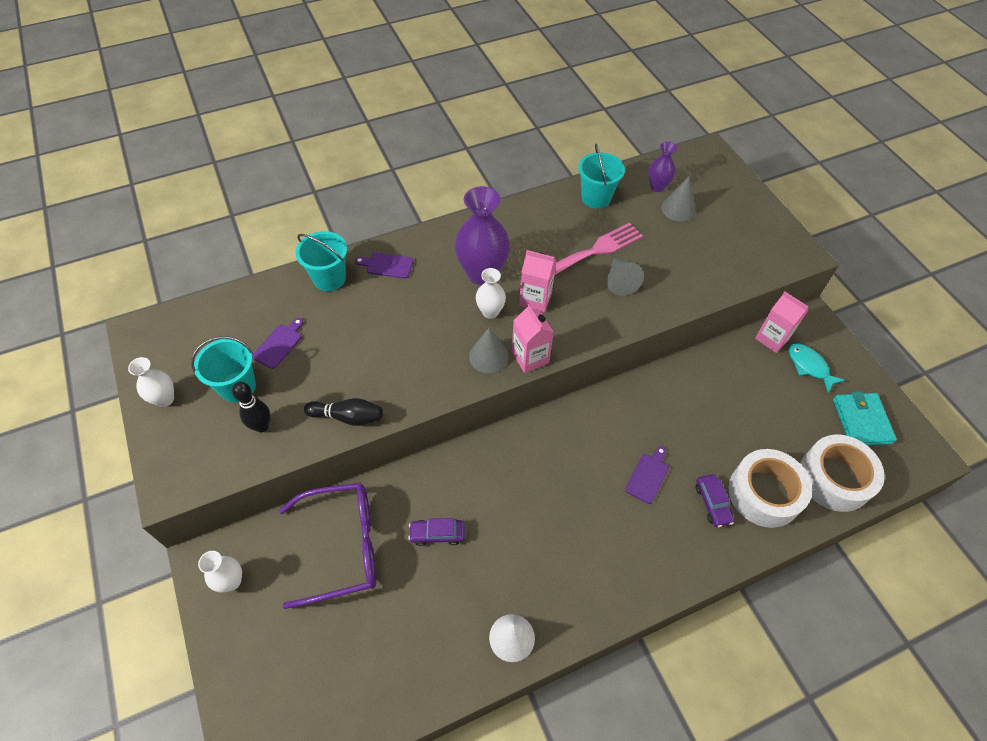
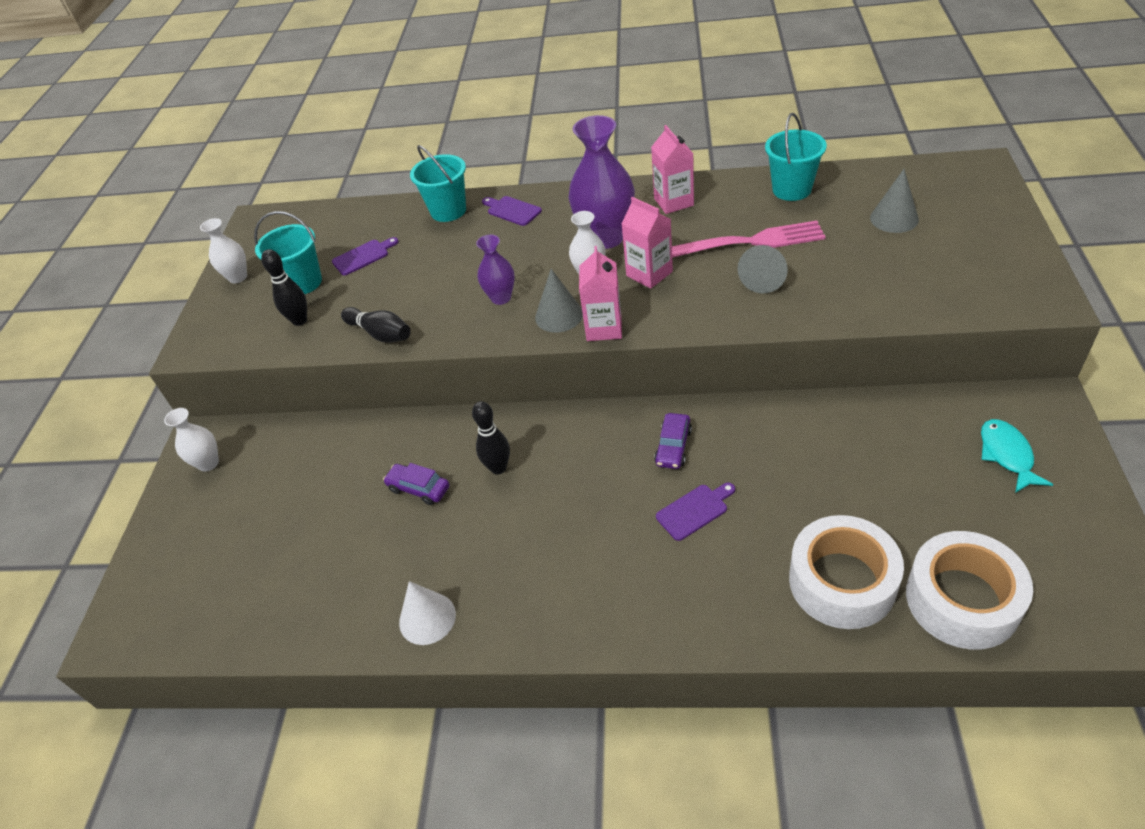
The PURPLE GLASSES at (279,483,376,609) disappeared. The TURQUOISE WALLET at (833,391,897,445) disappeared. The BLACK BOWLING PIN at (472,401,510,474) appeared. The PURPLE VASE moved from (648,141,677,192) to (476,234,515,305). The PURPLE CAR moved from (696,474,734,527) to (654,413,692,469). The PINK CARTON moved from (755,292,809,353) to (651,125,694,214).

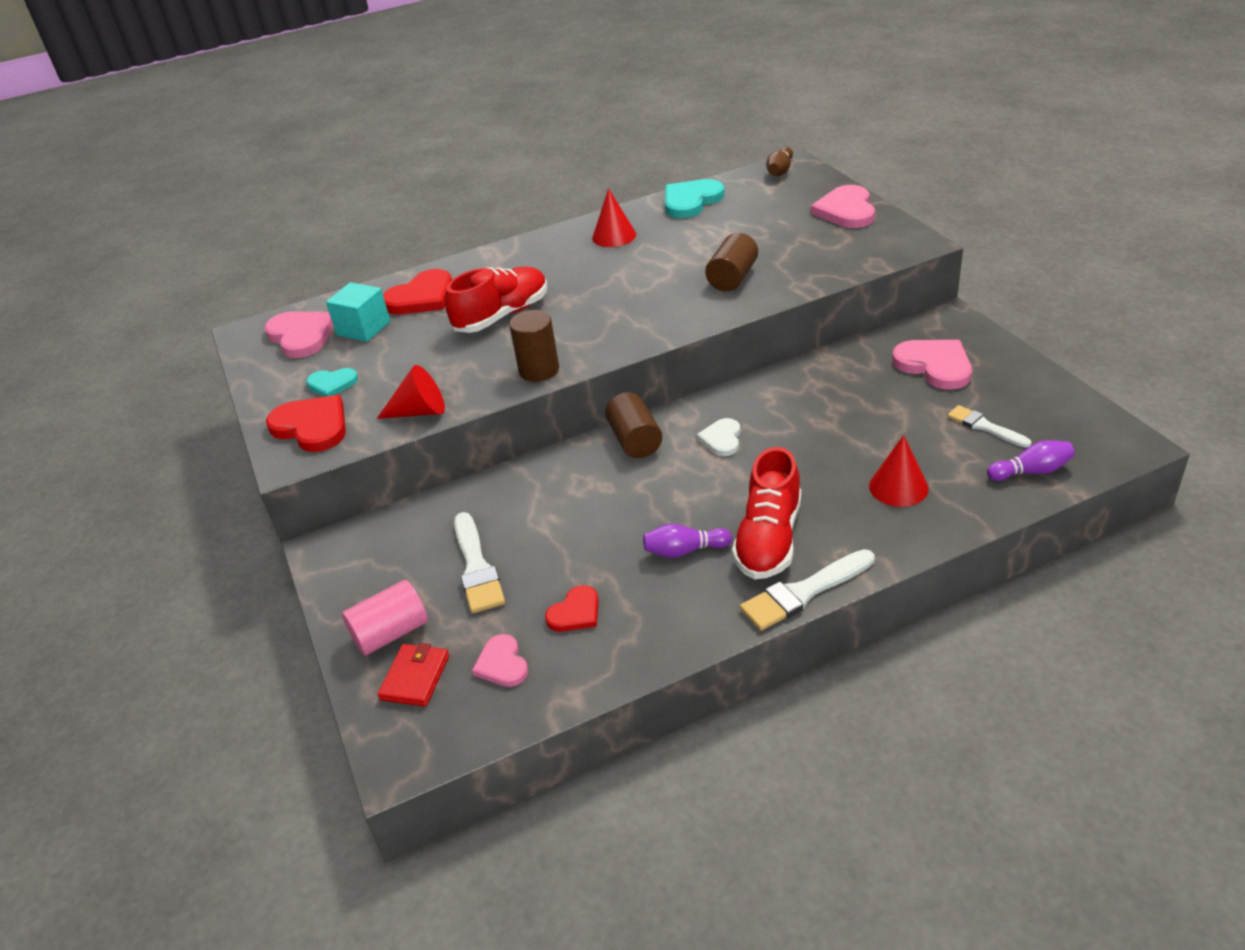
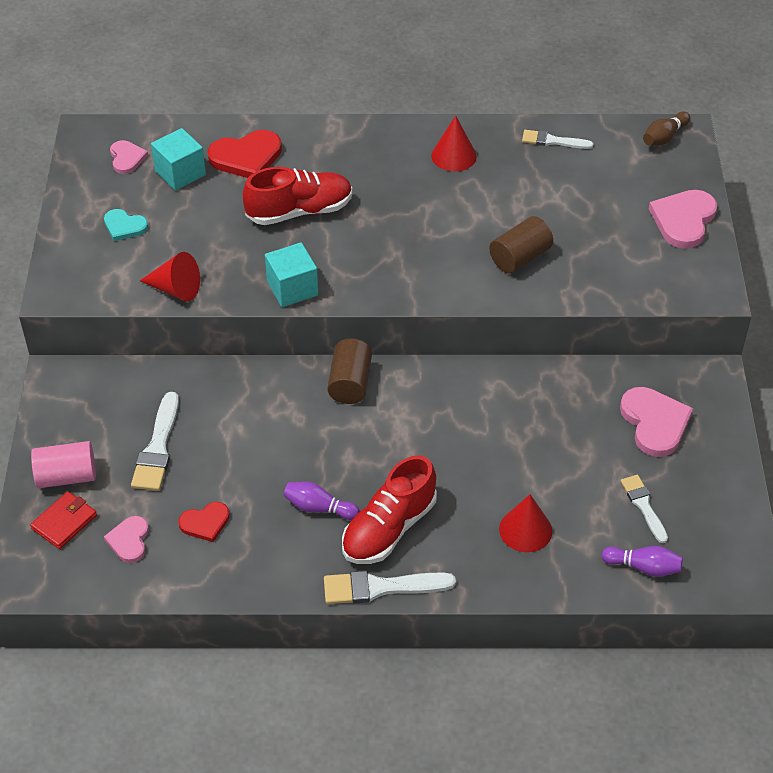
The RED HEART at (266,395,346,452) disappeared. The WHITE HEART at (697,418,740,456) disappeared. The BROWN CYLINDER at (509,310,559,382) was replaced by the TURQUOISE CUBE at (265,242,318,307). The TURQUOISE HEART at (665,179,724,218) was replaced by the WHITE BRUSH at (522,130,594,149). The PINK HEART at (264,311,333,358) changed to 0.59 times the size.

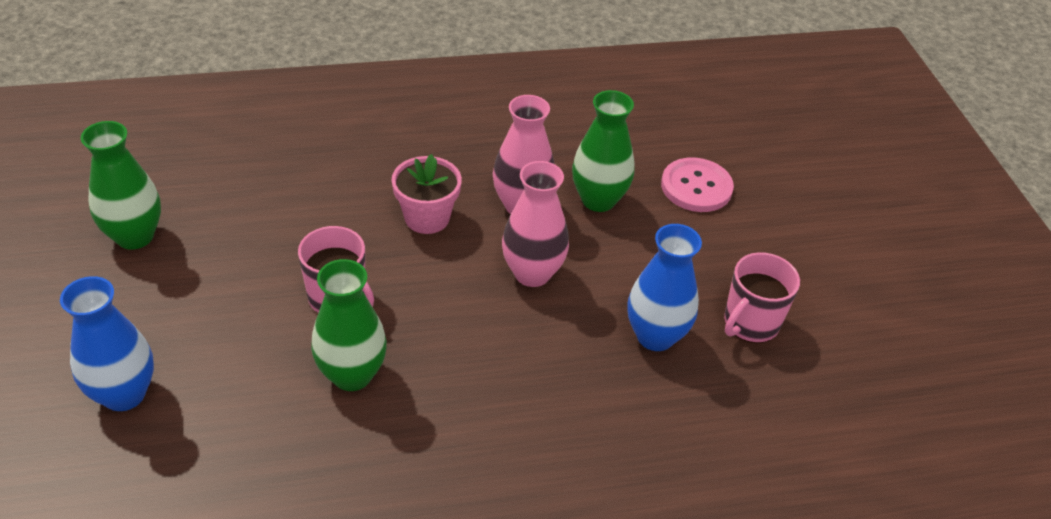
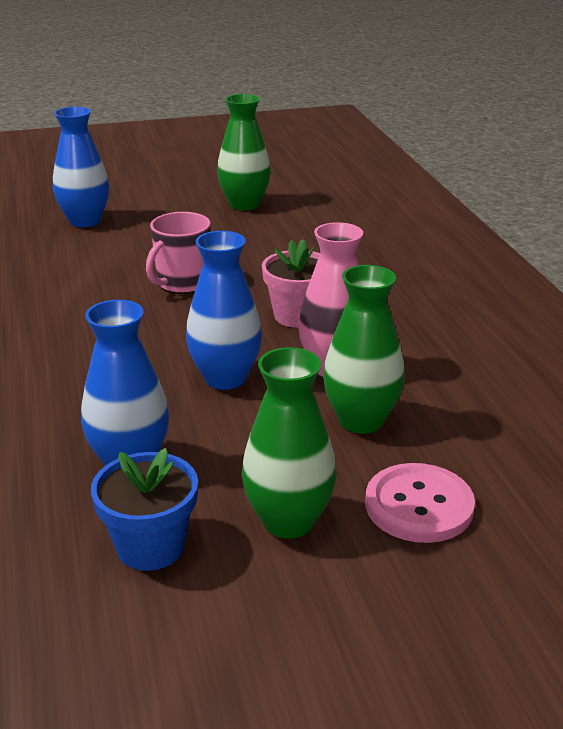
The GREEN VASE moved from (311,259,387,391) to (242,347,337,539). The PINK MUG at (724,252,800,343) was replaced by the BLUE FLOWER POT at (91,448,198,571). The PINK VASE at (502,161,569,287) became the BLUE VASE at (186,231,262,390).

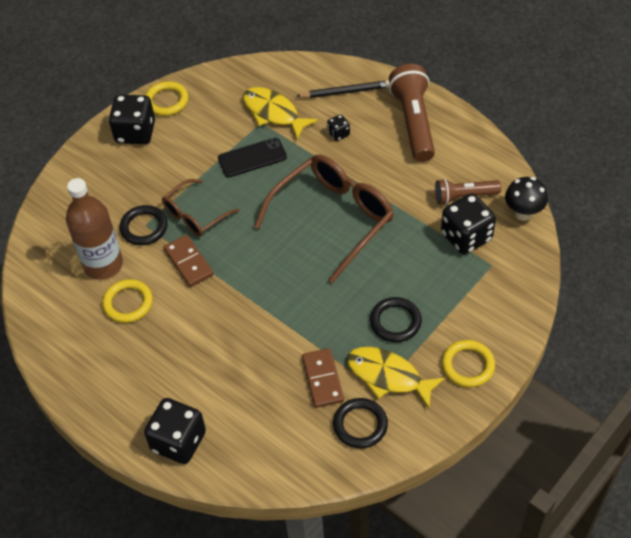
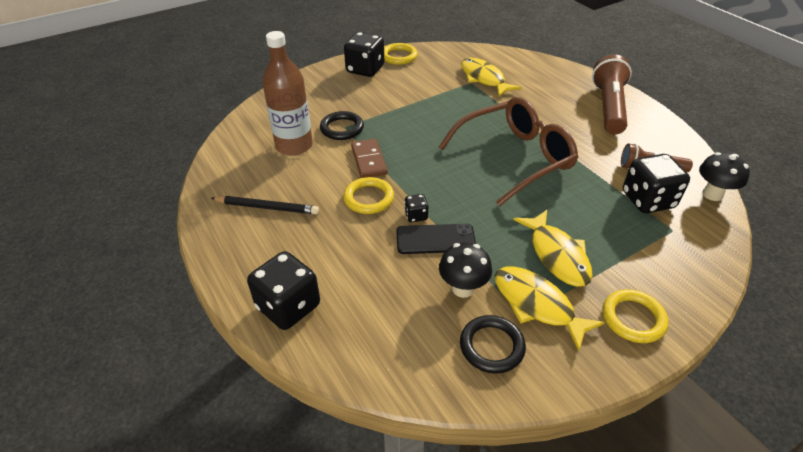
The BROWN GLASSES at (162,179,239,236) disappeared. The YELLOW RING moved from (102,279,153,323) to (343,177,394,214). The BLACK PHONE moved from (218,138,287,177) to (396,224,476,254). The BLACK PENCIL moved from (296,80,389,98) to (211,196,319,215). The BLACK DICE moved from (327,114,350,141) to (404,194,428,222). The BROWN DOMINO at (302,348,344,408) was replaced by the BLACK MUSHROOM at (439,242,492,298). The BLACK RING at (370,297,422,342) was replaced by the YELLOW FISH at (513,210,593,287).

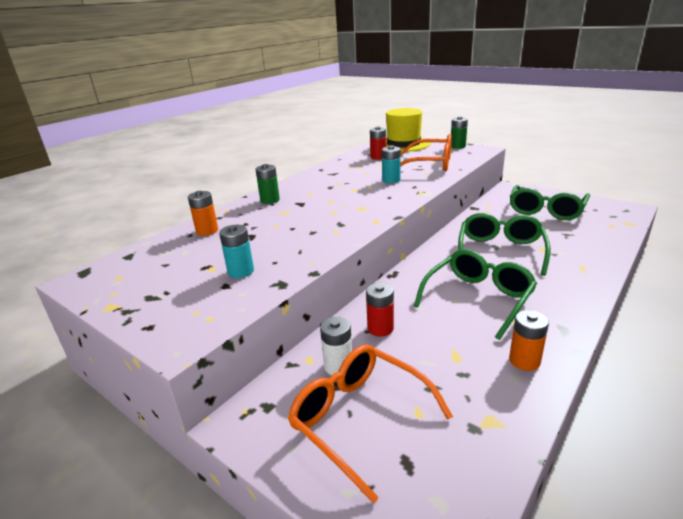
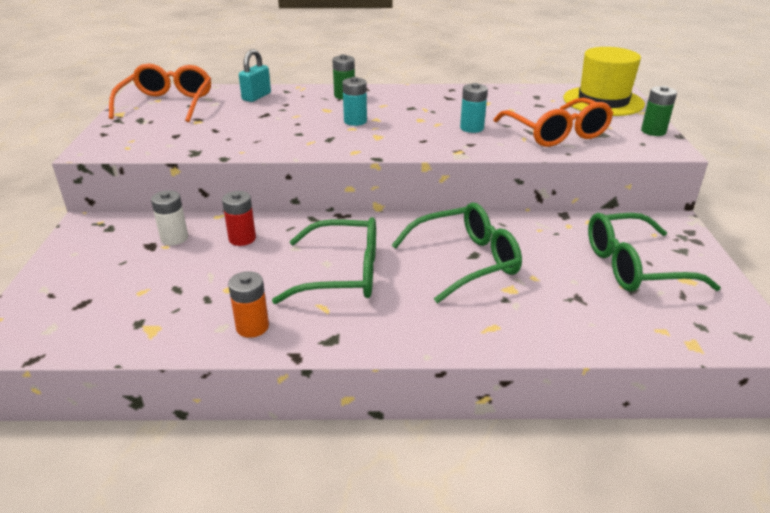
The RED BATTERY at (370,127,386,160) disappeared. The TURQUOISE BATTERY moved from (219,225,254,278) to (342,77,367,126). The ORANGE GLASSES moved from (288,344,453,504) to (109,64,211,122). The ORANGE BATTERY at (188,191,218,236) was replaced by the TURQUOISE PADLOCK at (239,49,271,102).

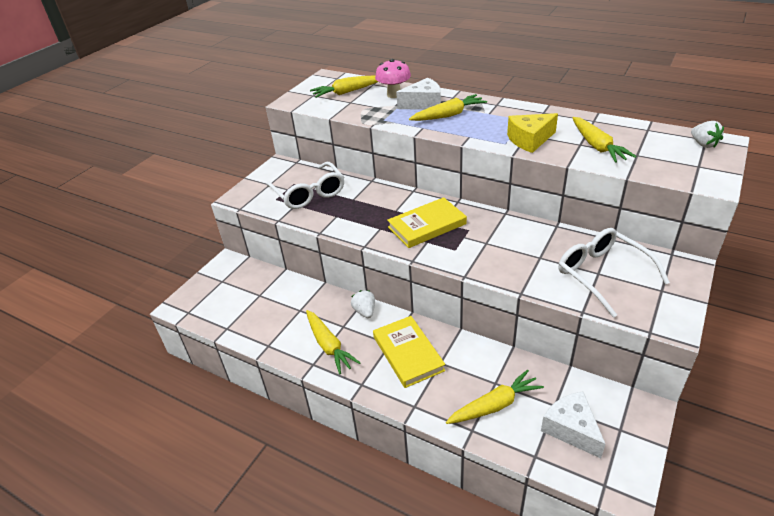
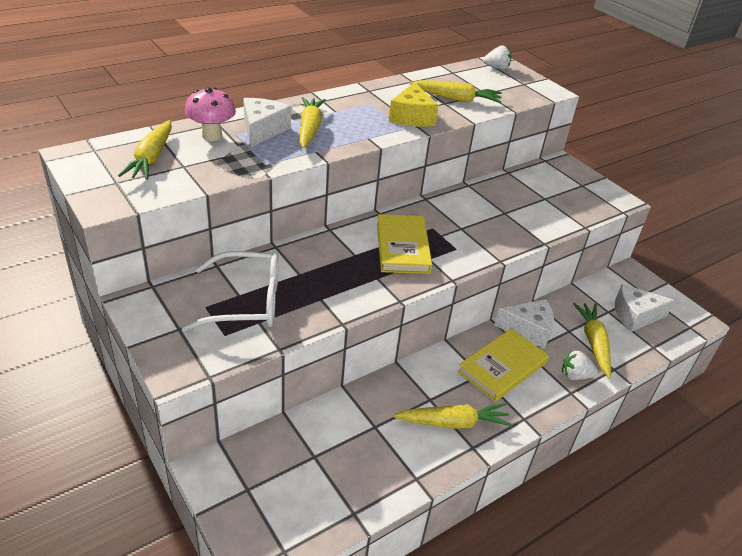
The WHITE GLASSES at (558,228,670,318) disappeared. The WHITE CHEESE at (494,299,554,349) appeared. The WHITE STRAWBERRY moved from (351,290,375,318) to (562,350,598,380). The YELLOW BOOK at (373,316,445,388) turned 45 degrees counterclockwise.

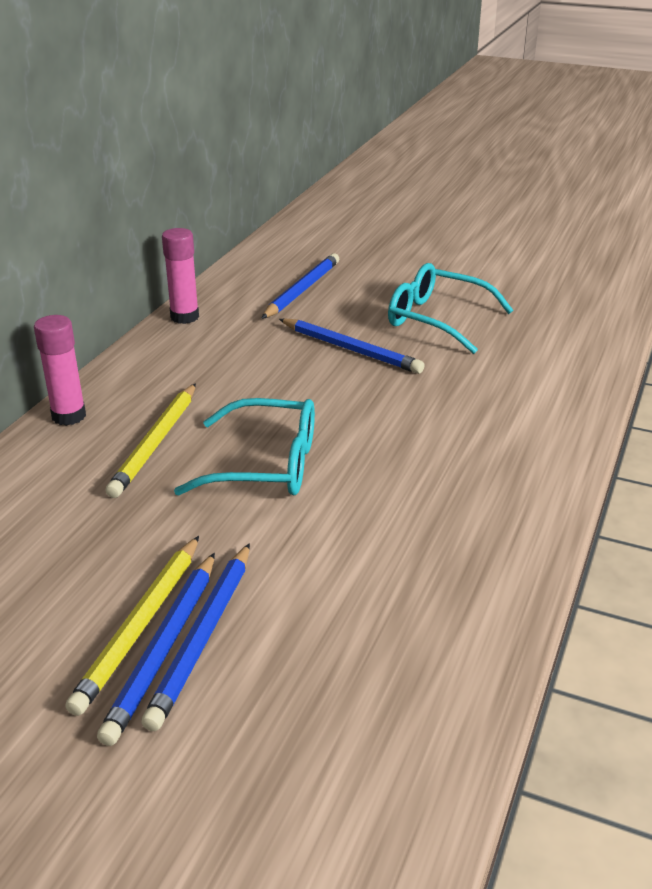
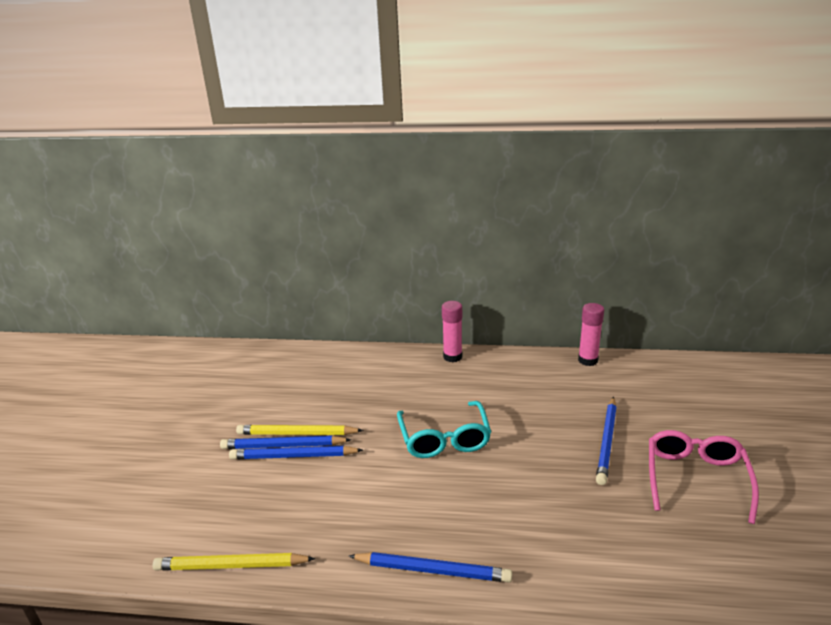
The YELLOW PENCIL moved from (105,383,196,498) to (153,553,315,571). The BLUE PENCIL moved from (261,253,339,319) to (349,552,512,582). The TURQUOISE GLASSES at (388,263,513,354) became the PINK GLASSES at (649,430,759,524).

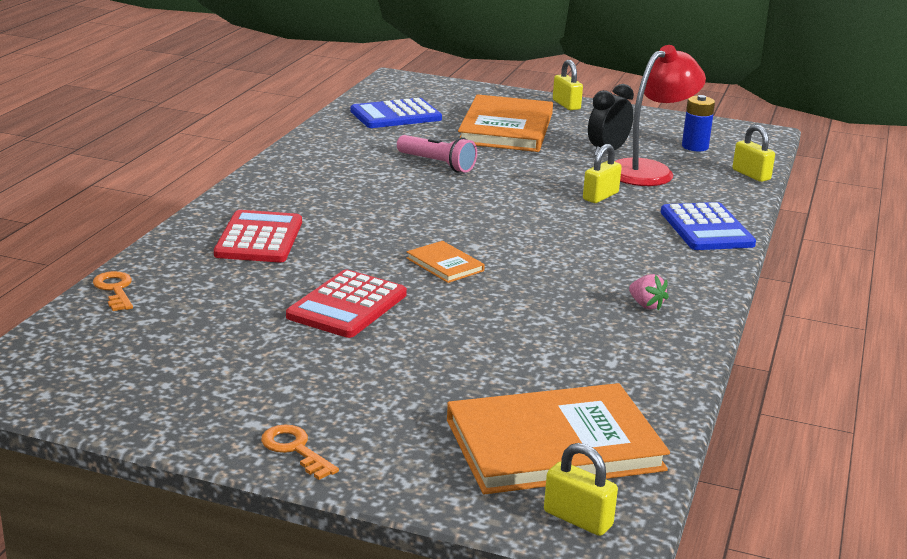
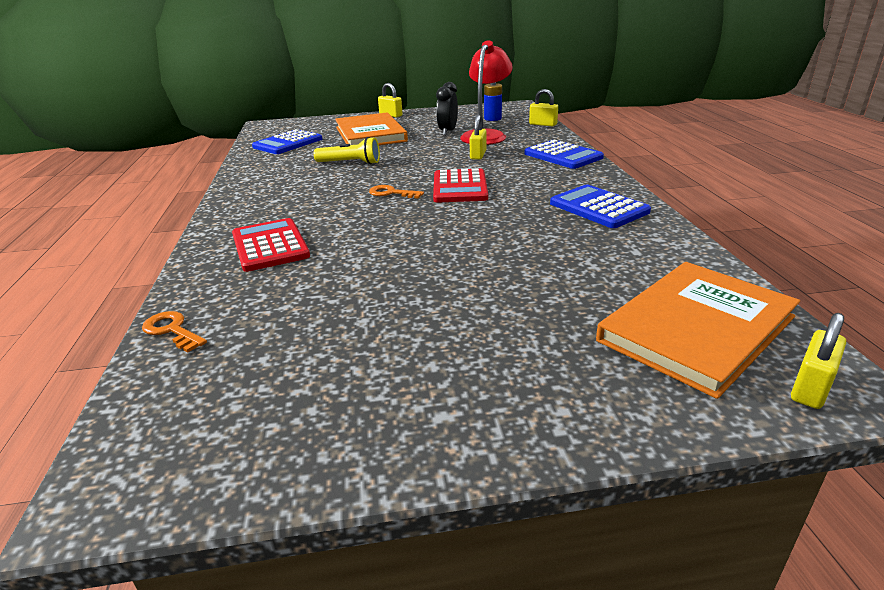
The ORANGE BOOK at (407,241,485,283) disappeared. The ORANGE KEY moved from (261,425,339,480) to (369,185,424,198). The RED CALCULATOR moved from (286,270,407,338) to (433,168,488,202). The PINK STRAWBERRY at (629,274,669,310) was replaced by the BLUE CALCULATOR at (550,185,651,228). The PINK FLASHLIGHT at (397,135,477,173) became the YELLOW FLASHLIGHT at (314,137,380,164). The YELLOW PADLOCK at (544,443,618,536) turned 60 degrees counterclockwise.

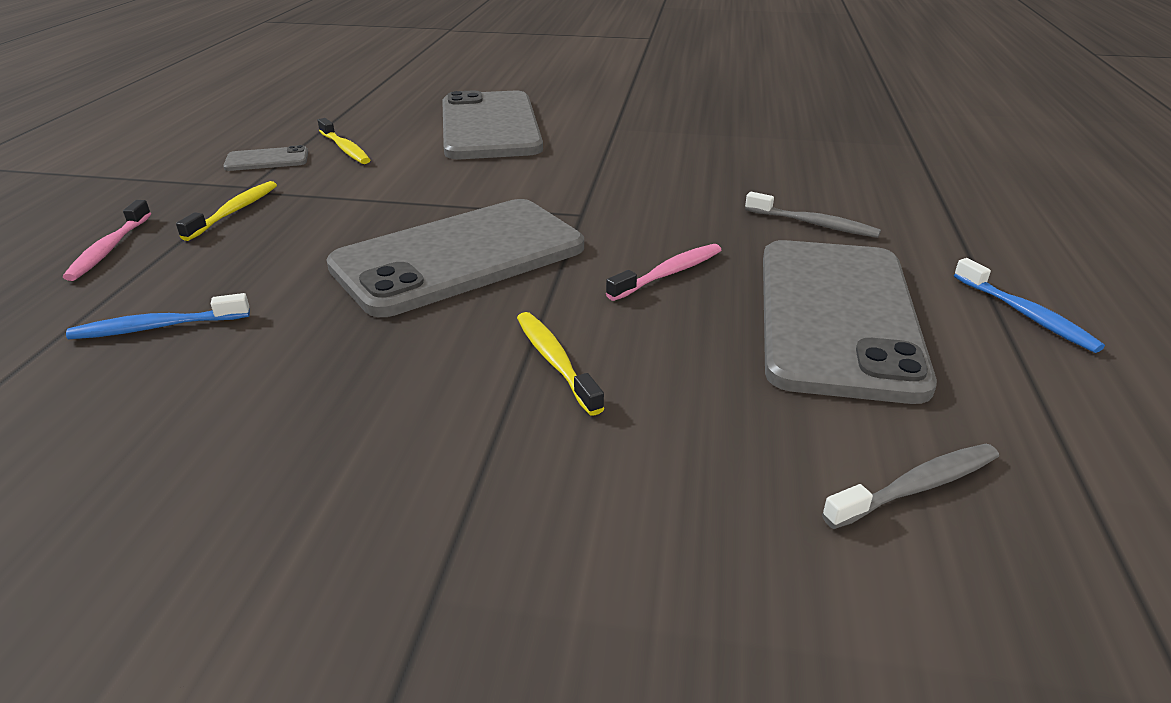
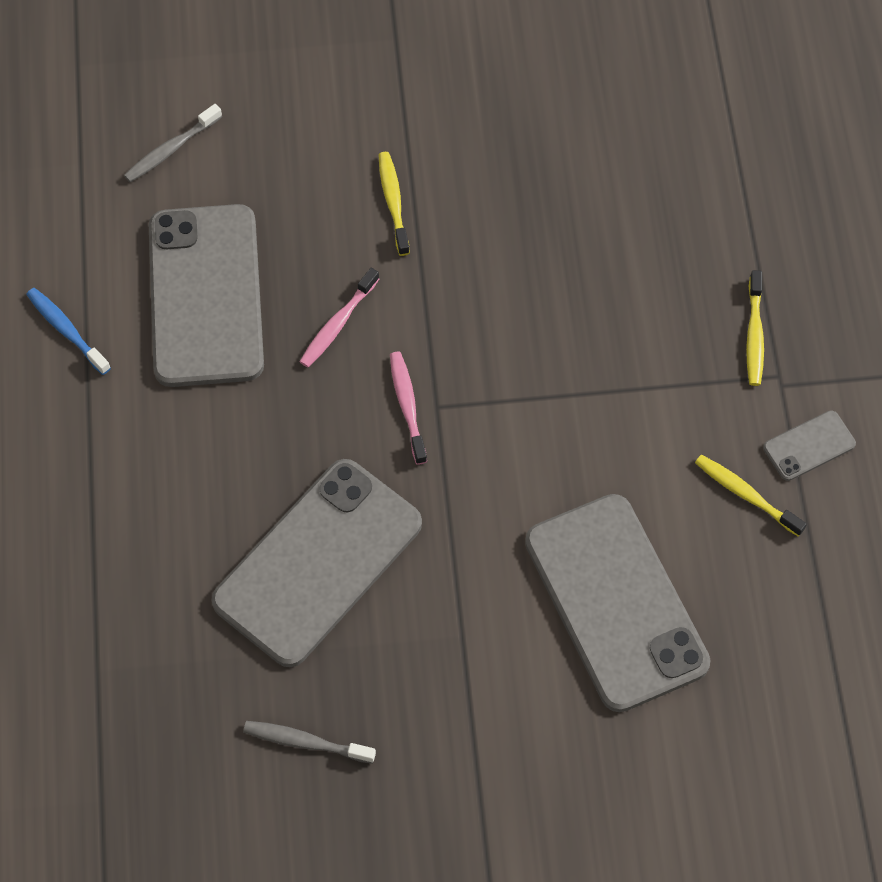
The BLUE TOOTHBRUSH at (66,293,250,339) disappeared. The PINK TOOTHBRUSH moved from (63,200,151,281) to (390,352,427,465). The GREY PHONE moved from (326,199,584,317) to (211,459,422,667). The GREY TOOTHBRUSH moved from (745,192,881,238) to (243,721,376,764). The YELLOW TOOTHBRUSH at (517,312,605,416) turned 150 degrees counterclockwise.

